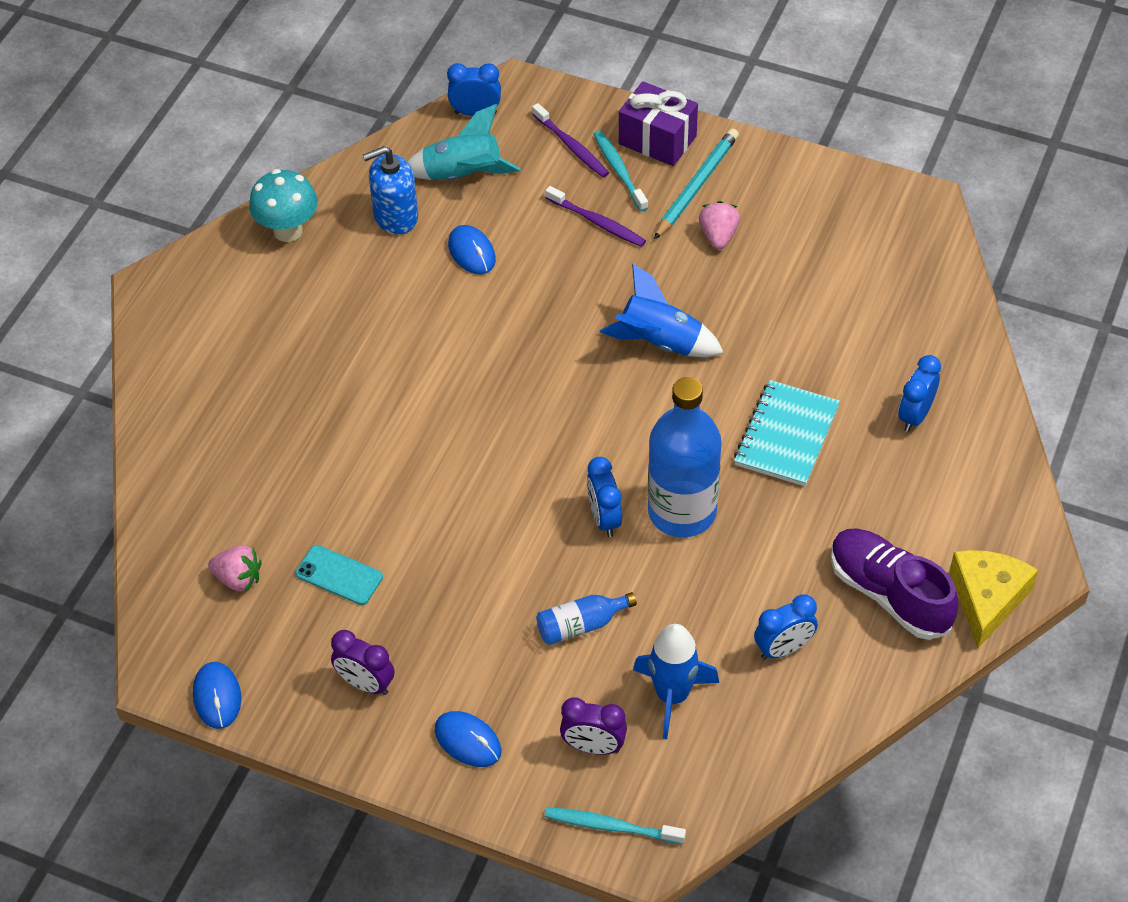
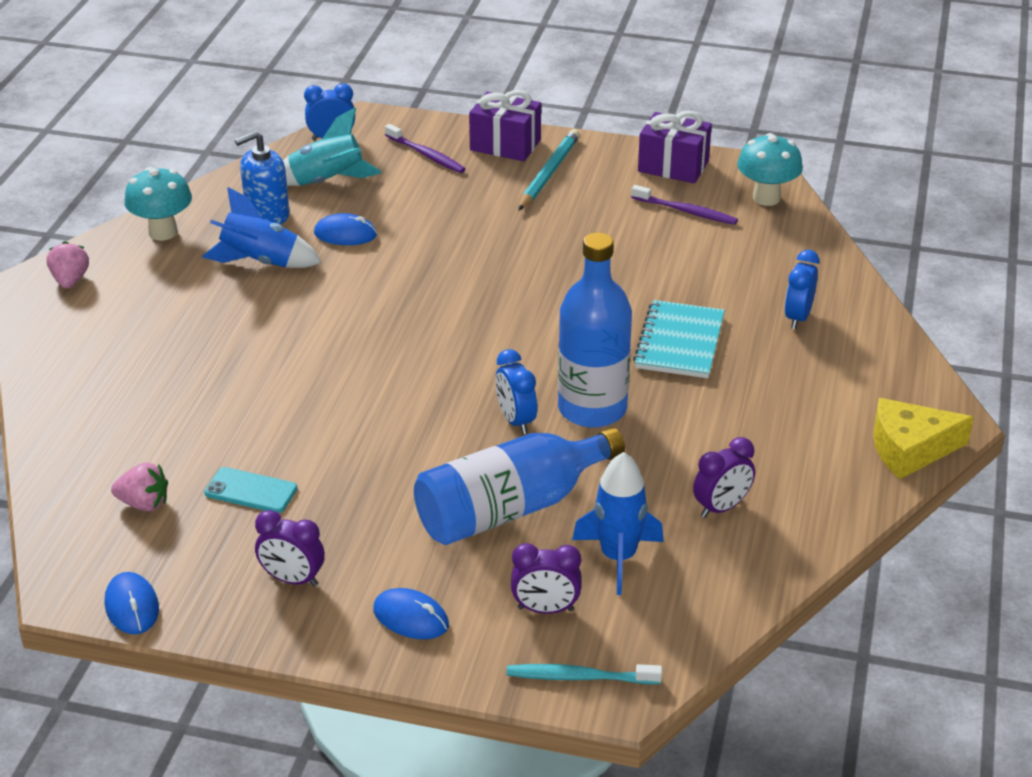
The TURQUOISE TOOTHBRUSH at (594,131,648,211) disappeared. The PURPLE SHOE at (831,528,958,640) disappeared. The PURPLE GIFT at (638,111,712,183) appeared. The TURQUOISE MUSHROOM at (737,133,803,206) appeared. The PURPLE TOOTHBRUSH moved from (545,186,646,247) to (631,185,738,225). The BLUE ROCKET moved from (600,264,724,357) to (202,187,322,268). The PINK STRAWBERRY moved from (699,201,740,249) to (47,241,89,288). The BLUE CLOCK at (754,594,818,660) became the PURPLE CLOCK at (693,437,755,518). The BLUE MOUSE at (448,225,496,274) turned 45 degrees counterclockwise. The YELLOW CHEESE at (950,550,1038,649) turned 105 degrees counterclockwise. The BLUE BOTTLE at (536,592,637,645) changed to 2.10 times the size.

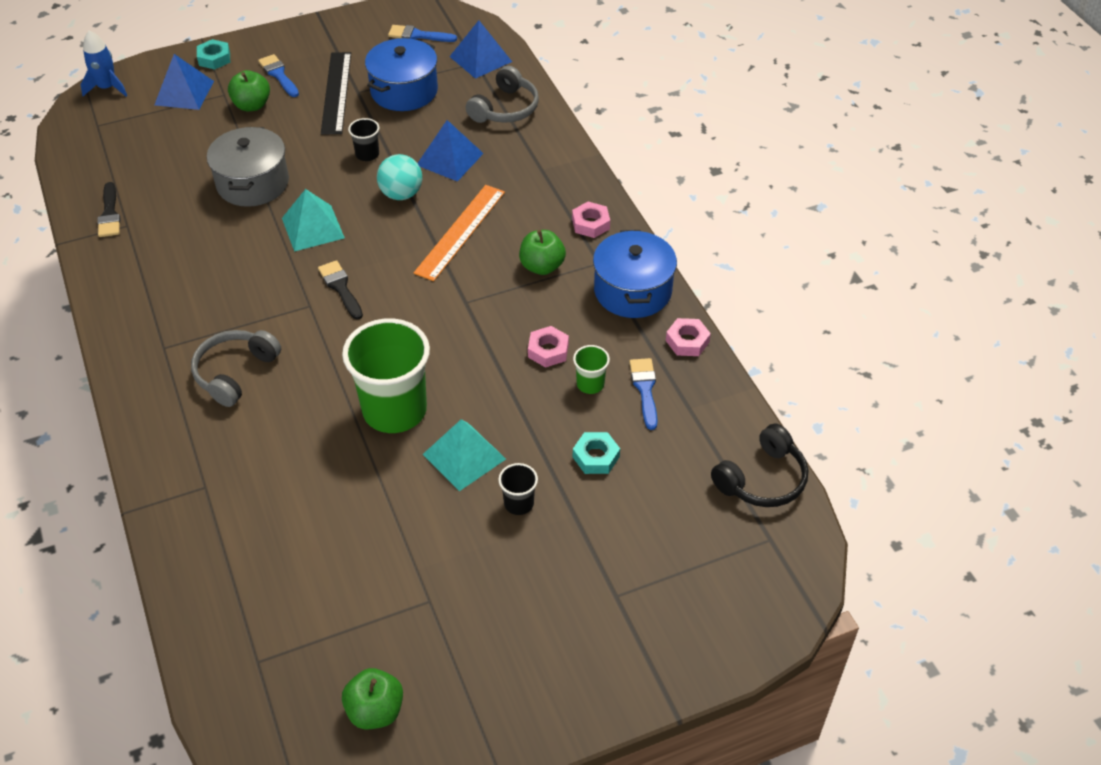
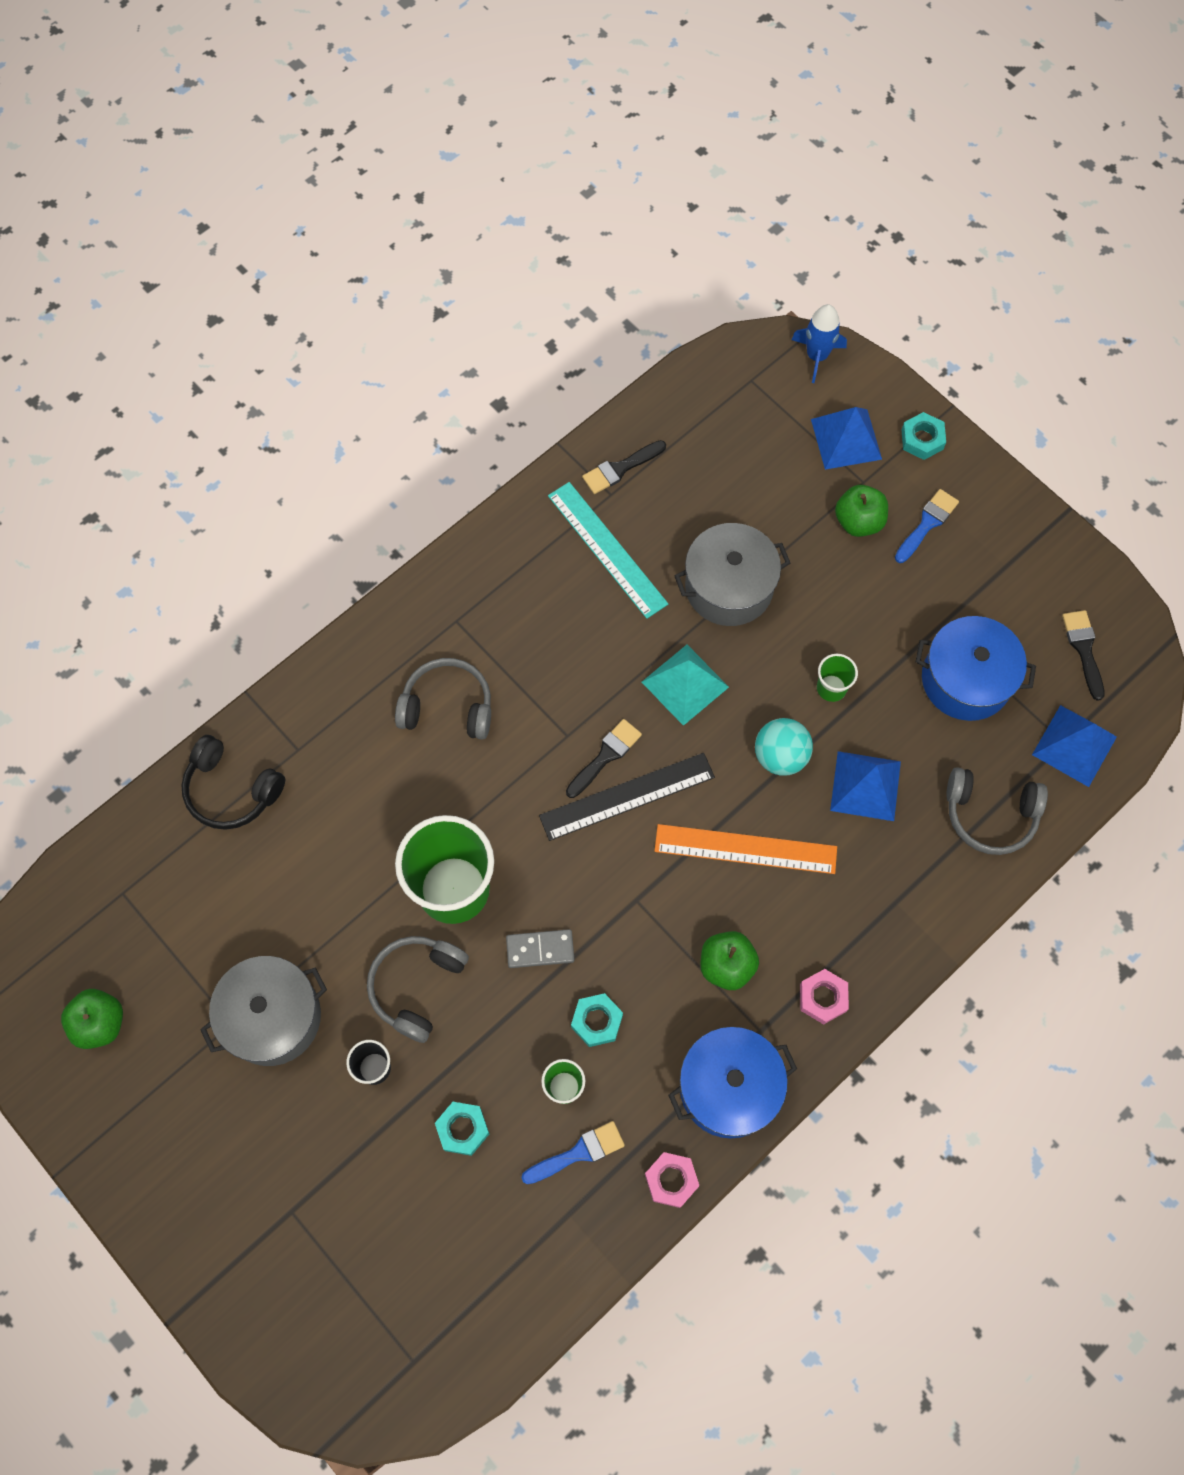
The GREY POT at (200,956,327,1066) appeared. The GREY DOMINO at (506,929,574,968) appeared. The TURQUOISE RULER at (548,482,668,619) appeared. The BLACK RULER moved from (321,52,351,135) to (539,753,715,841). The BLACK HEADPHONES moved from (711,424,808,507) to (182,735,285,830). The TURQUOISE PYRAMID at (423,419,506,491) was replaced by the GREY HEADPHONES at (367,936,469,1043). The BLACK CUP at (348,118,379,161) became the GREEN CUP at (817,654,858,702). The BLUE BRUSH at (388,25,457,42) became the BLACK BRUSH at (1062,610,1105,701). The PINK NUT at (528,326,569,368) became the TURQUOISE NUT at (571,993,623,1047).

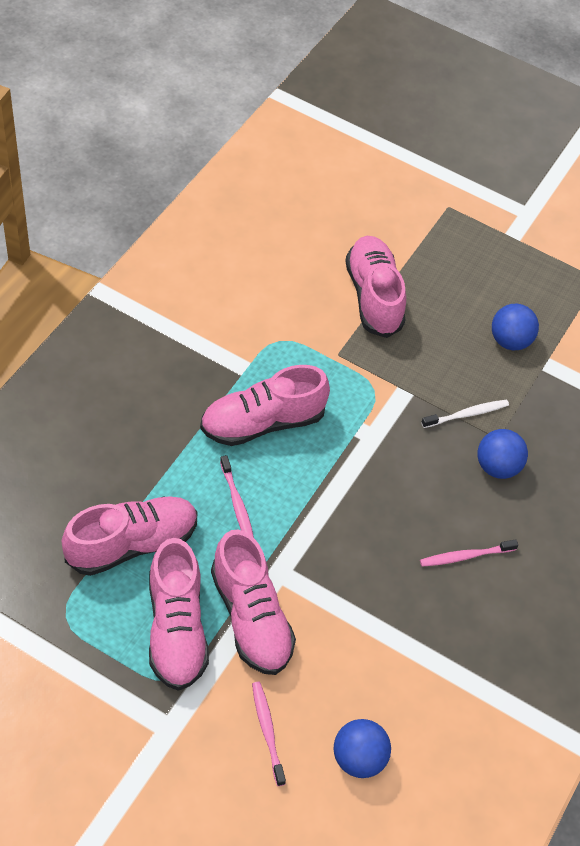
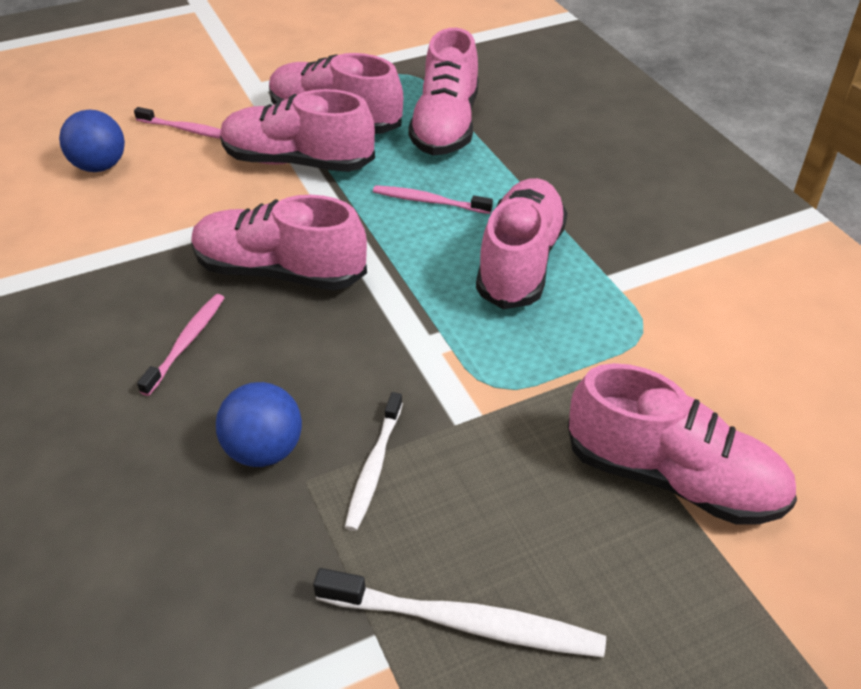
The PINK SHOE at (191,195,367,290) appeared. The BLUE BALL at (492,304,539,350) was replaced by the WHITE TOOTHBRUSH at (313,568,606,657).

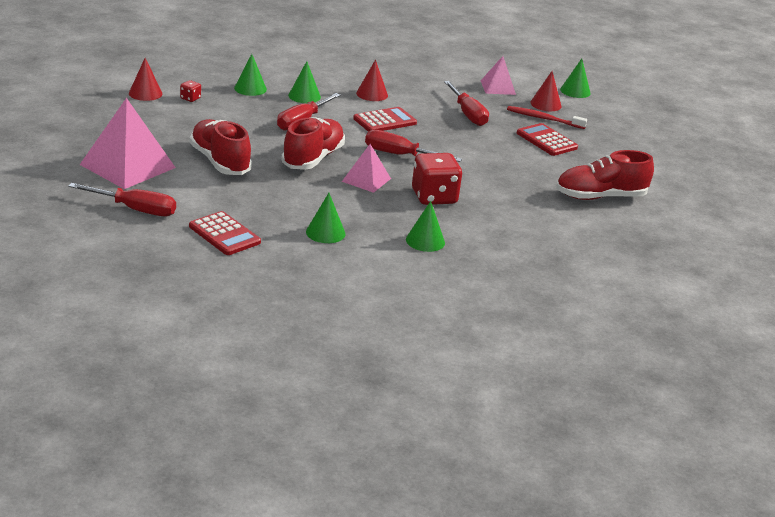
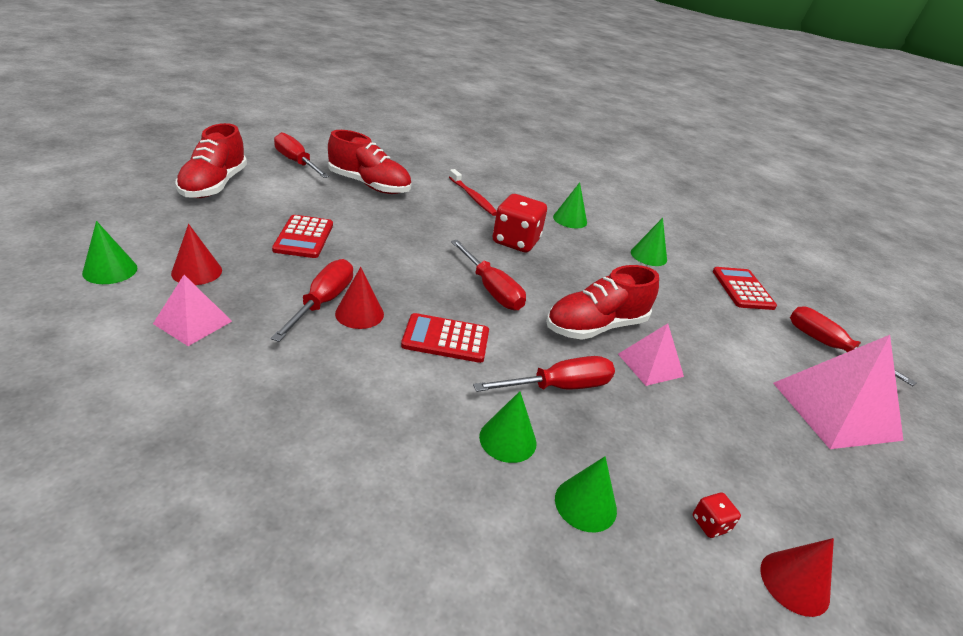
The RED SCREWDRIVER at (274,132,330,178) appeared. The RED SHOE moved from (190,119,252,175) to (176,123,247,198). The PINK PYRAMID moved from (342,144,391,193) to (618,323,684,386). The RED CONE moved from (356,60,388,101) to (335,267,384,329). The RED TOOTHBRUSH moved from (507,106,587,129) to (449,169,496,216).

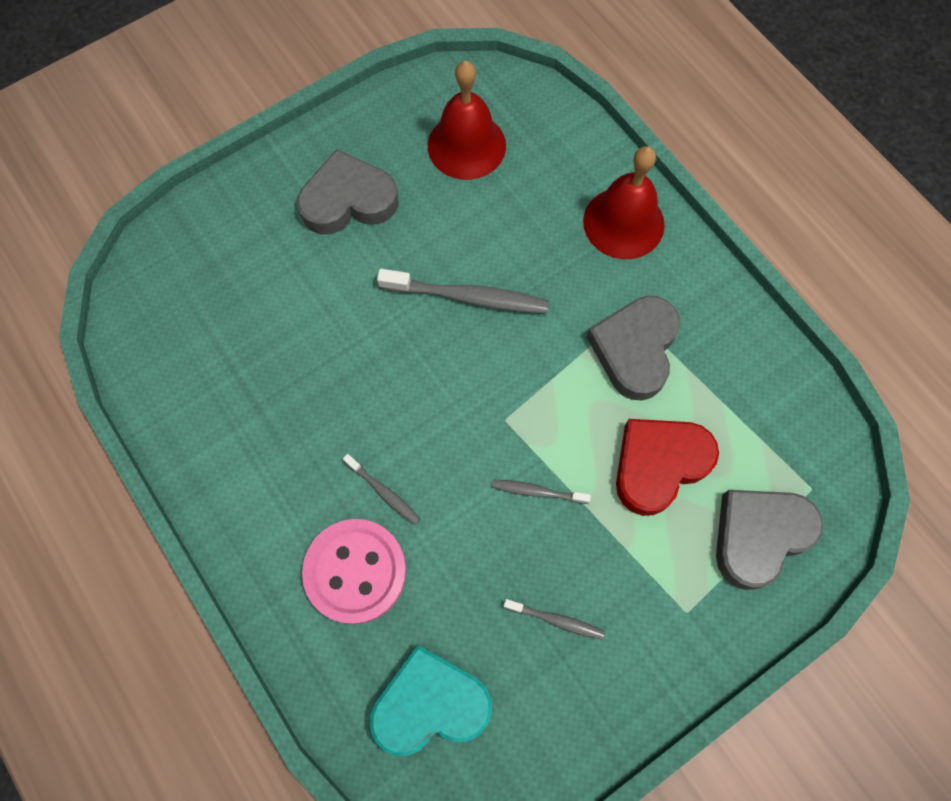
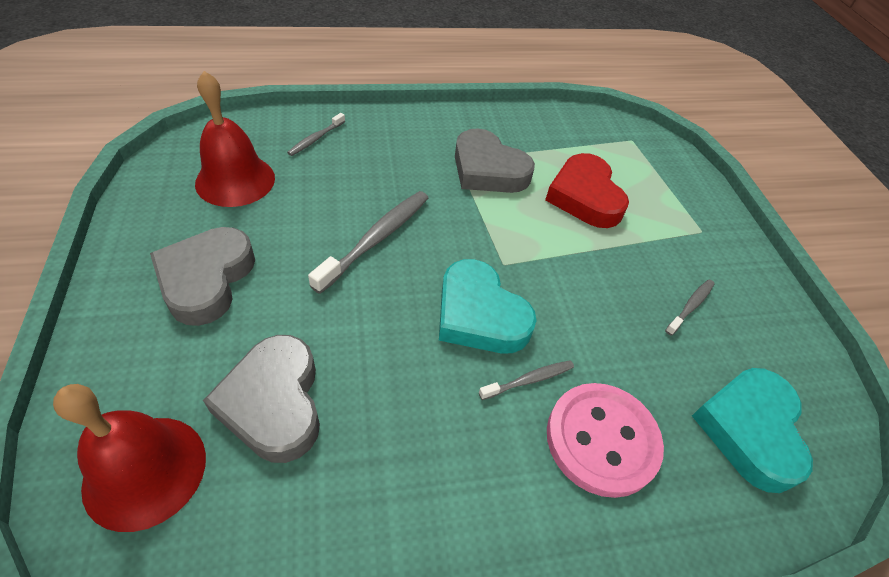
The TURQUOISE HEART at (439,259,537,354) appeared. The GREY TOOTHBRUSH moved from (491,480,591,504) to (287,113,345,156). The RED BELL moved from (583,146,665,259) to (53,384,206,532). The GREY HEART moved from (716,490,824,590) to (203,335,320,463).

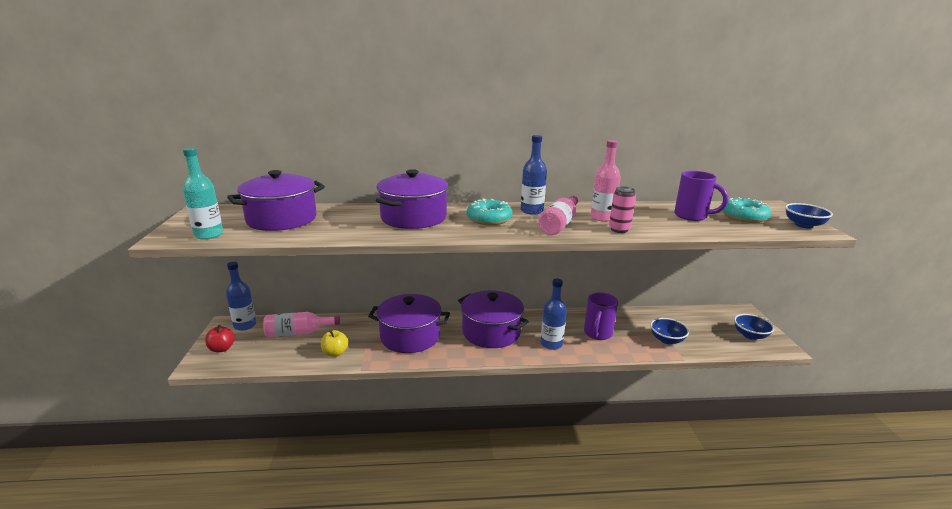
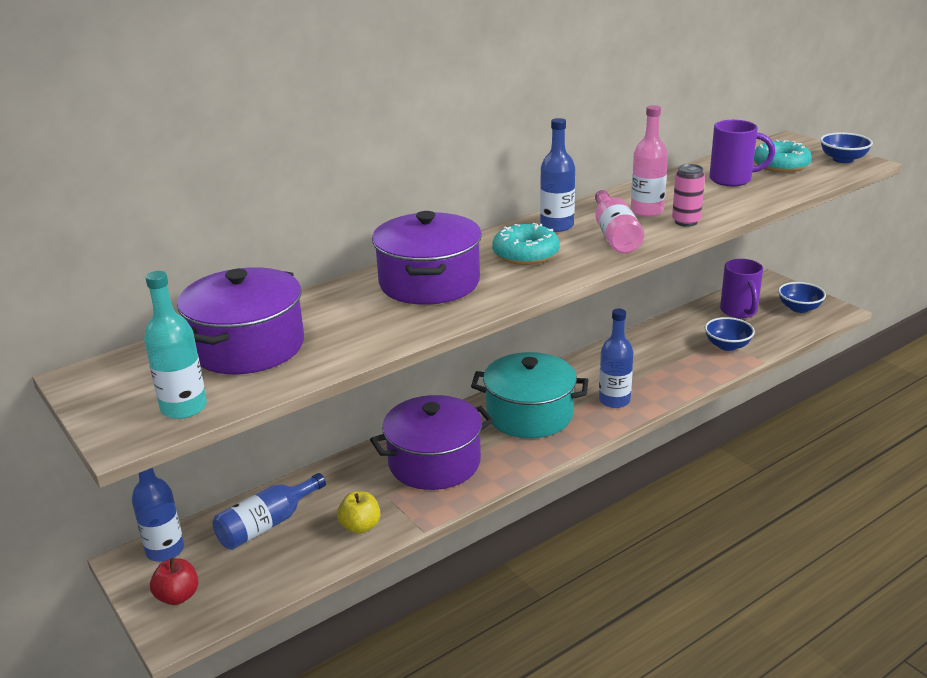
The PURPLE MUG moved from (584,292,618,340) to (720,259,763,318). The PINK BOTTLE at (263,312,340,337) became the BLUE BOTTLE at (212,473,326,550). The PURPLE POT at (458,290,529,348) became the TURQUOISE POT at (471,352,588,438).

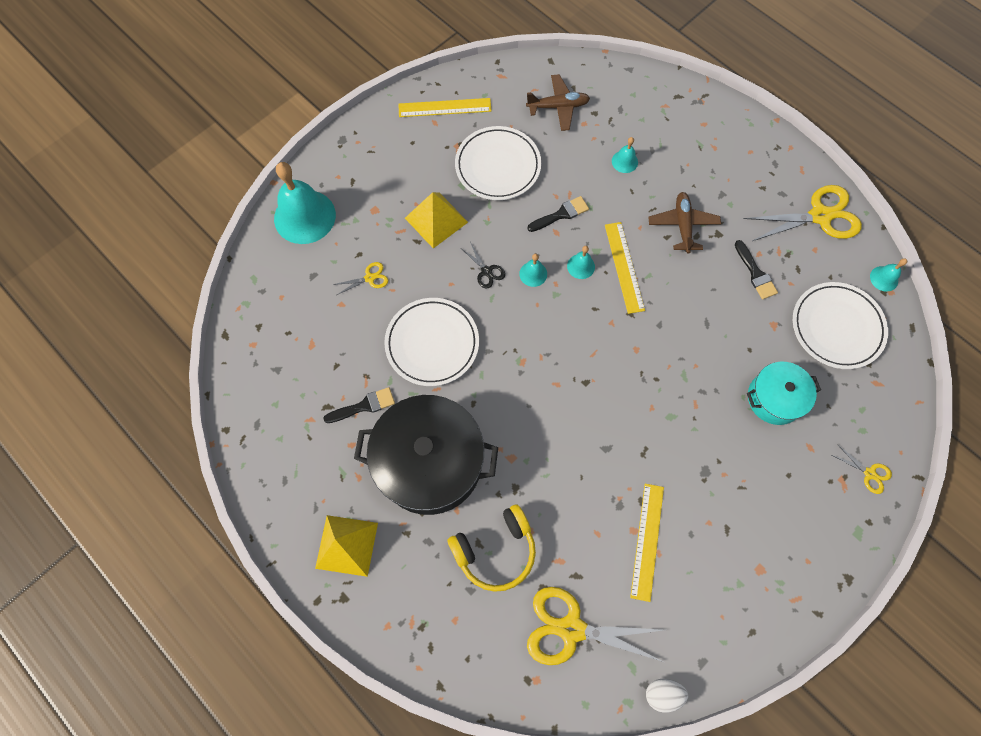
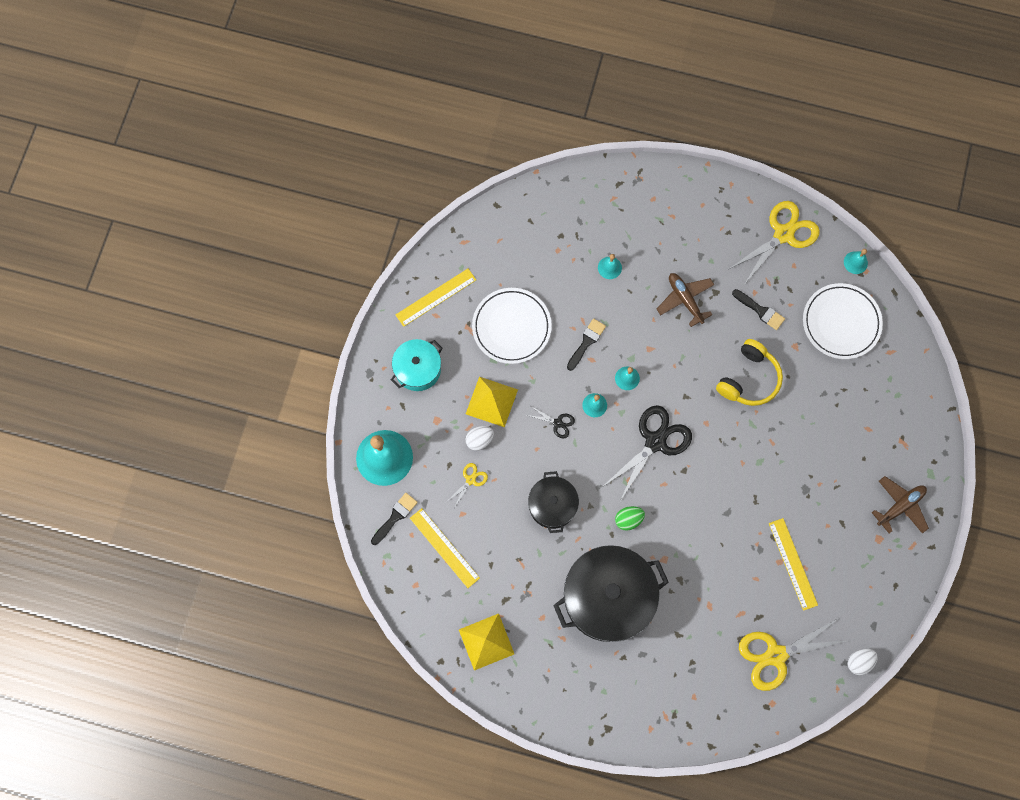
The YELLOW SCISSORS at (832,444,892,494) disappeared. The WHITE EGG at (466,426,494,451) appeared. The BLACK SCISSORS at (602,405,692,503) appeared. The GREEN EGG at (615,506,645,531) appeared. The YELLOW PYRAMID moved from (315,515,378,577) to (459,614,514,671). The BLACK BRUSH moved from (323,387,395,423) to (371,493,418,545). The YELLOW HEADPHONES moved from (448,504,536,592) to (716,339,783,406). The BROWN PLANE moved from (526,74,590,131) to (872,476,929,533). The YELLOW RULER moved from (605,222,645,314) to (410,508,480,588). The TURQUOISE POT moved from (747,362,821,425) to (391,339,443,391). The WHITE PLATE at (384,298,479,386) was replaced by the BLACK POT at (528,471,579,533).

